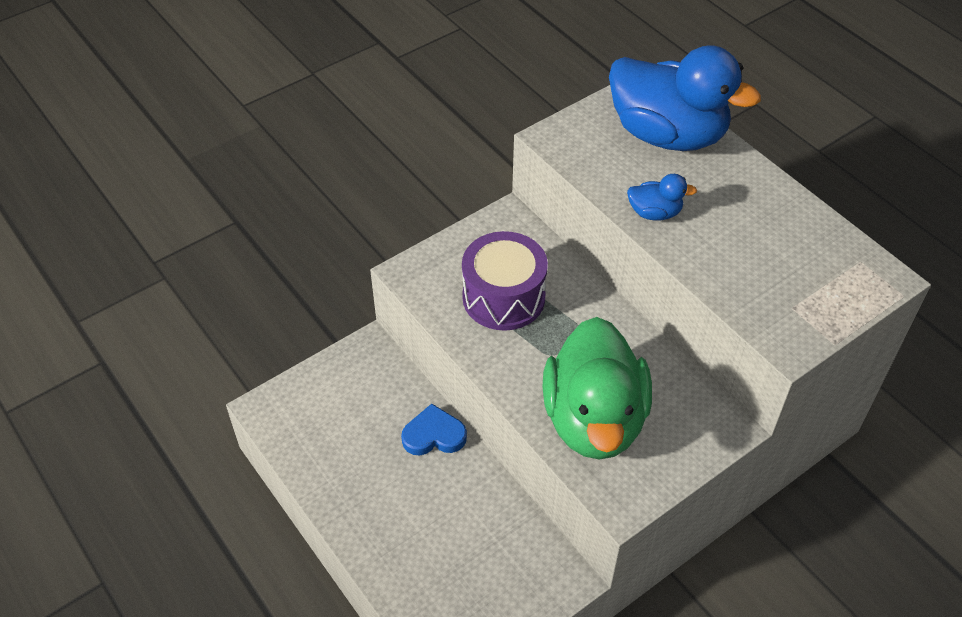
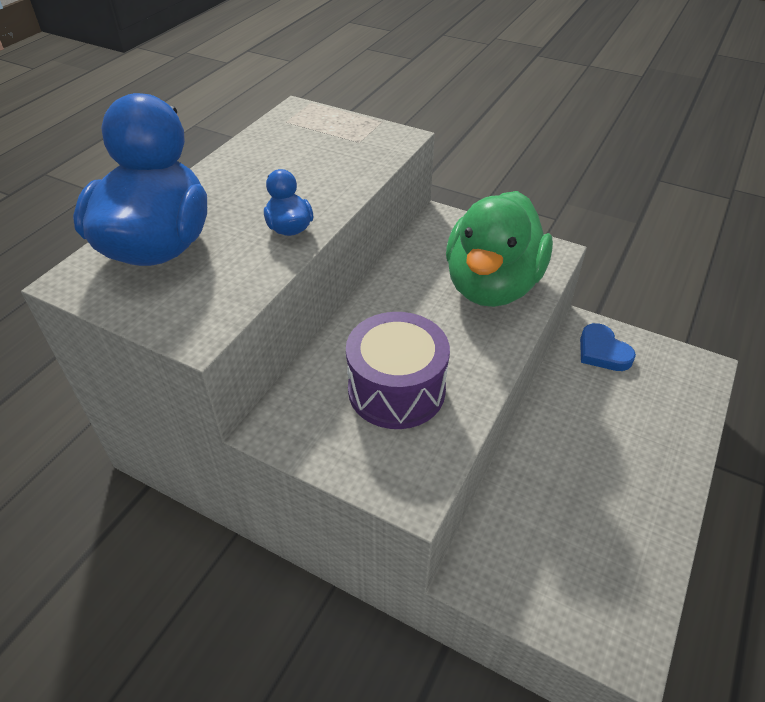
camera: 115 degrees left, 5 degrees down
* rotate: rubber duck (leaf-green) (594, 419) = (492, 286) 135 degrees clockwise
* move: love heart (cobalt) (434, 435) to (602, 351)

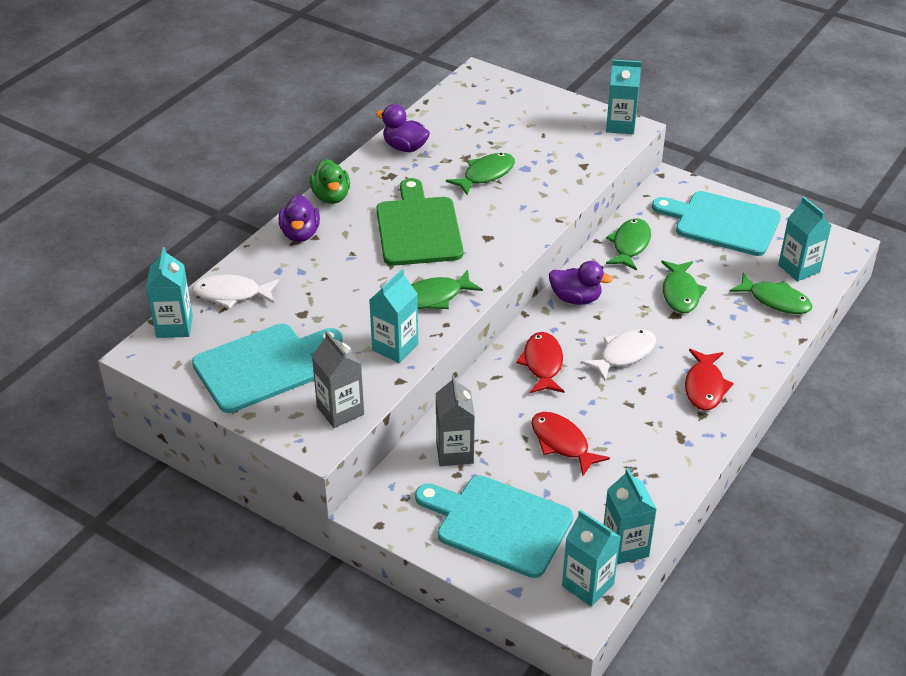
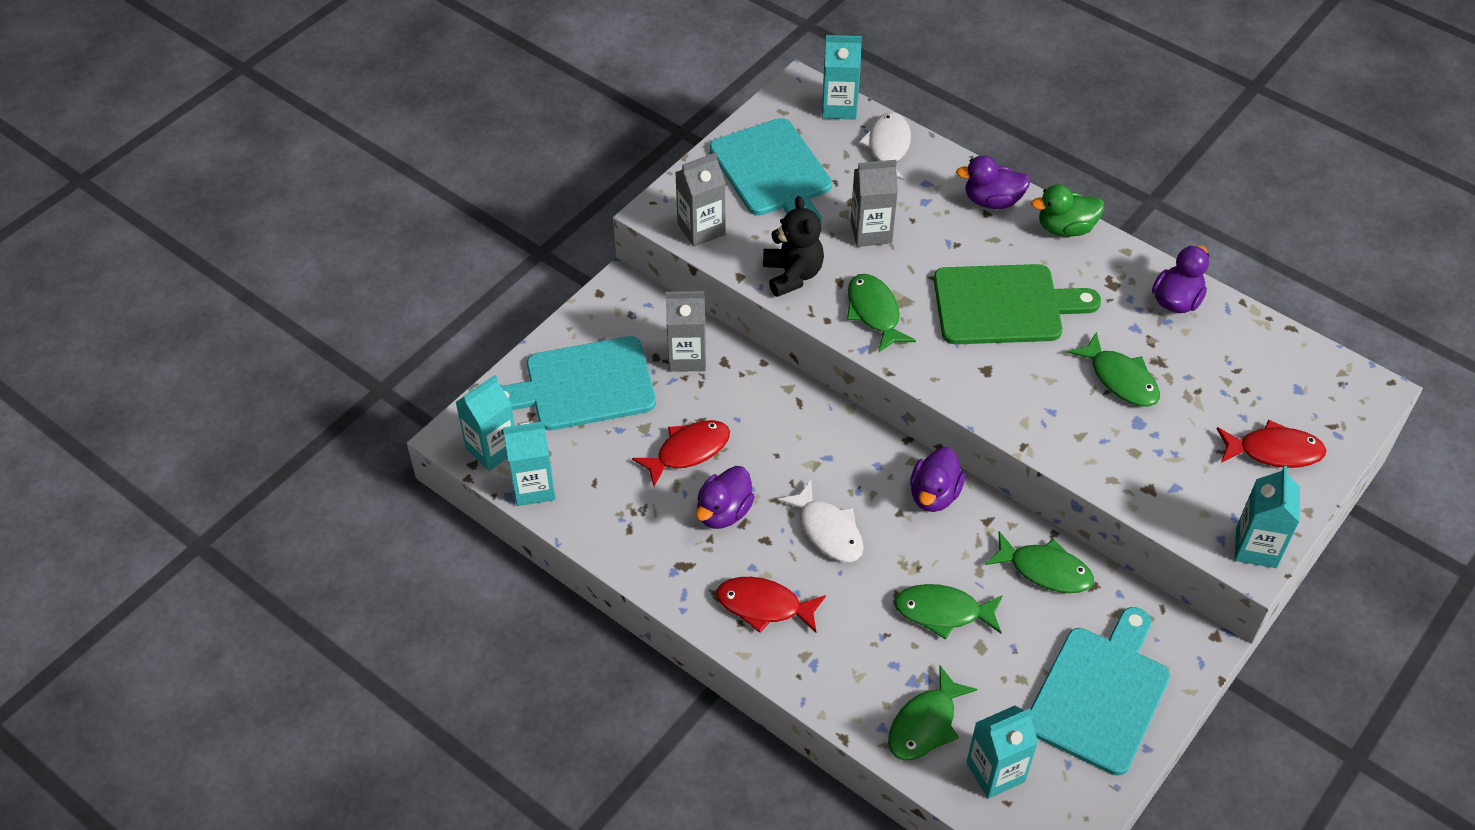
camera: 95 degrees right, 10 degrees up
* rotate: bread board (teal) (499, 524) = (583, 385) 135 degrees counterclockwise
* insert: rubber duck (violet) (724, 512)
* replace: milk carton (teal) (395, 347) to stuffed bear (jet-black) (792, 275)
* insert: milk carton (gray) (871, 232)
* move: fish figure (scarlet) (542, 364) to (1274, 451)

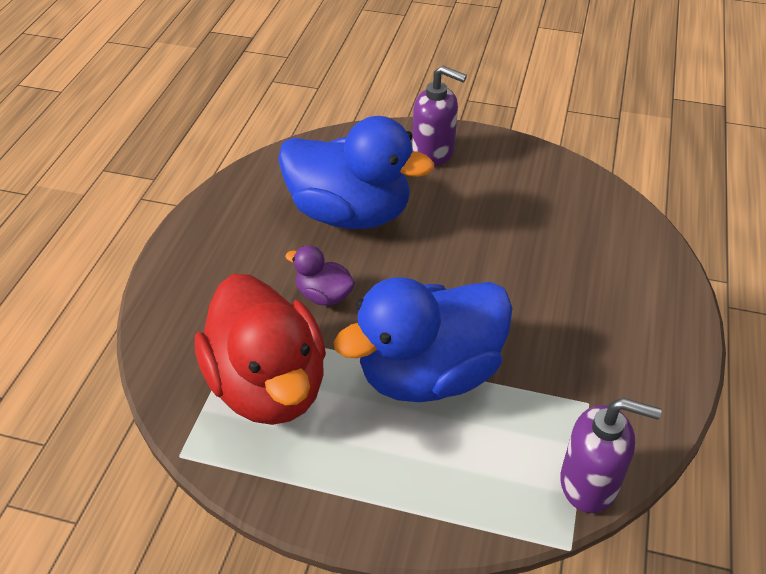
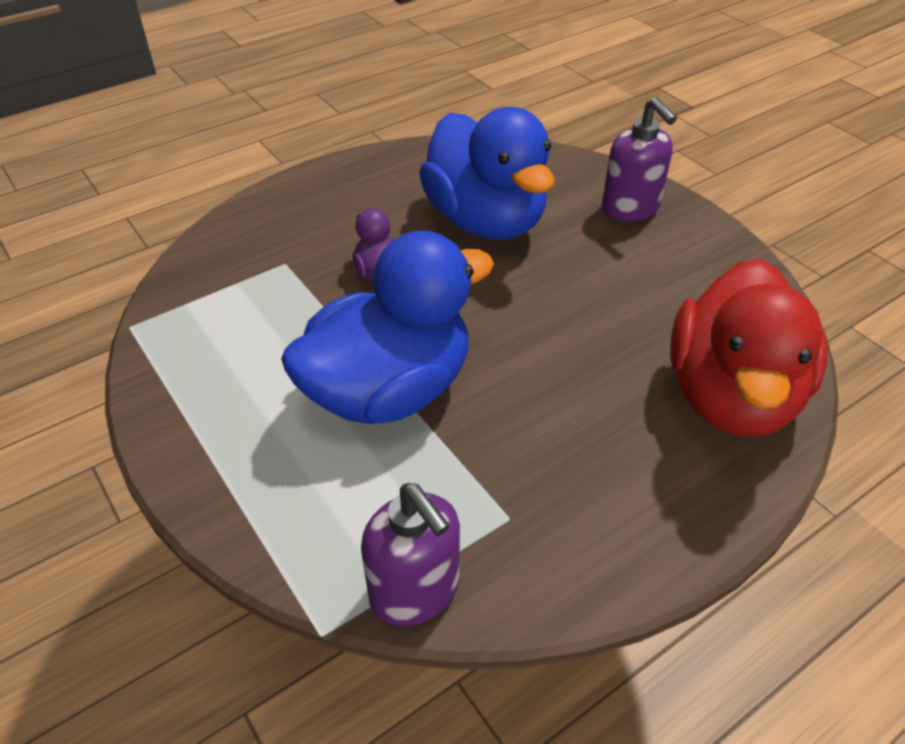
camera: 40 degrees right, 0 degrees up
* rotate: rubber duck (cobalt) (429, 374) = (389, 390) 135 degrees clockwise
* move: rubber duck (scarlet) (268, 385) to (731, 396)

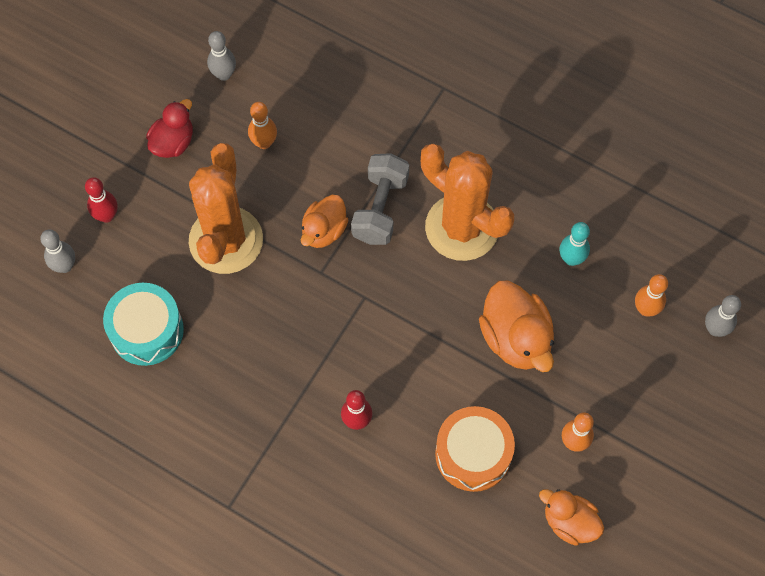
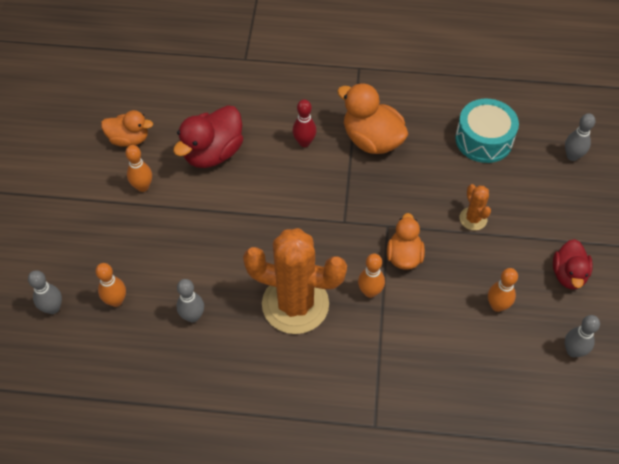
camera: 155 degrees right, 10 degrees down
* replace: snare drum (bright orange) (473, 454) to rubber duck (scarlet) (213, 153)
* recolor: tenpin (teal) (571, 259) to tenpin (gray) (193, 316)
* move: rubber duck (bright orange) (516, 338) to (372, 140)
* replace: free weight (gray) (380, 208) to tenpin (bright orange) (370, 292)
* resize: prickly plant (bright orange) (226, 240) = (473, 219) x0.44
* delete: tenpin (scarlet) (106, 216)

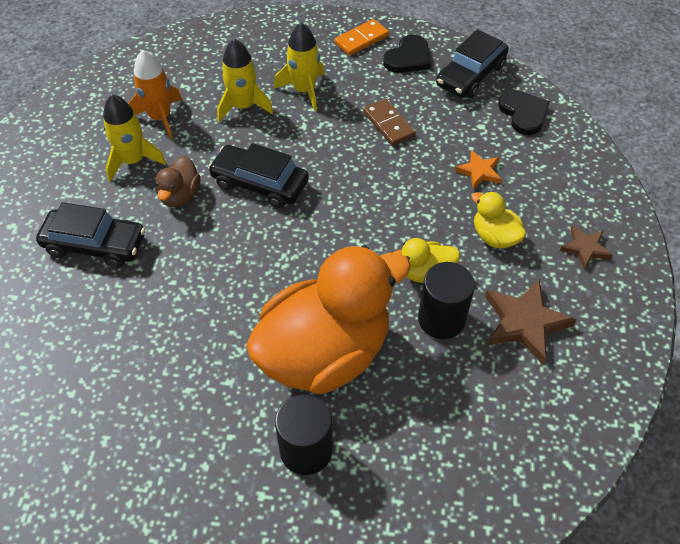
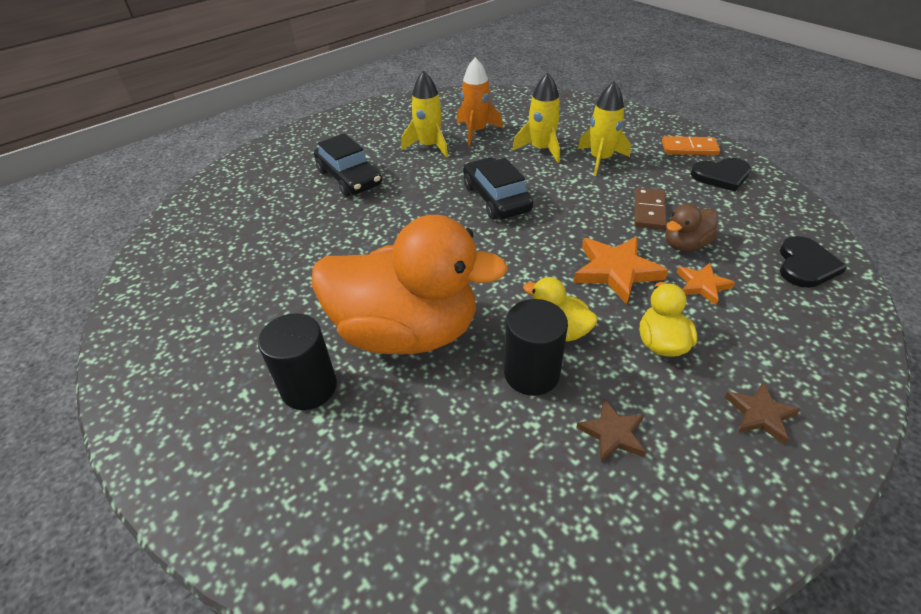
camera: 45 degrees right, 10 degrees down
* insert: five-pointed star (bright orange) (616, 271)
* resize: five-pointed star (brown) (524, 323) = (612, 433) x0.59
* move: rubber duck (brown) (180, 195) to (685, 244)
* delete: car (jet-black) (470, 75)

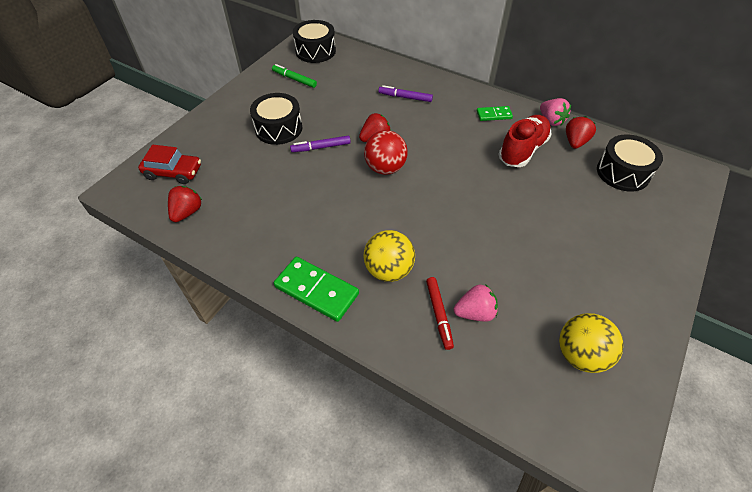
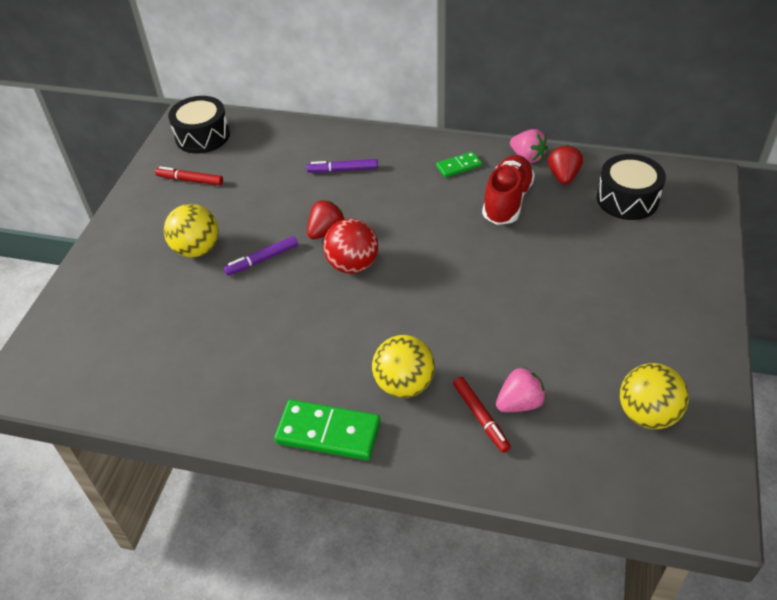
camera: 15 degrees left, 5 degrees down
* recolor: felt pen (leaf-green) (294, 79) to felt pen (scarlet) (190, 180)
* replace: snare drum (jet-black) (278, 128) to sphere (golden) (197, 249)
* delete: car (scarlet) (173, 172)
* delete: toy strawberry (scarlet) (187, 212)

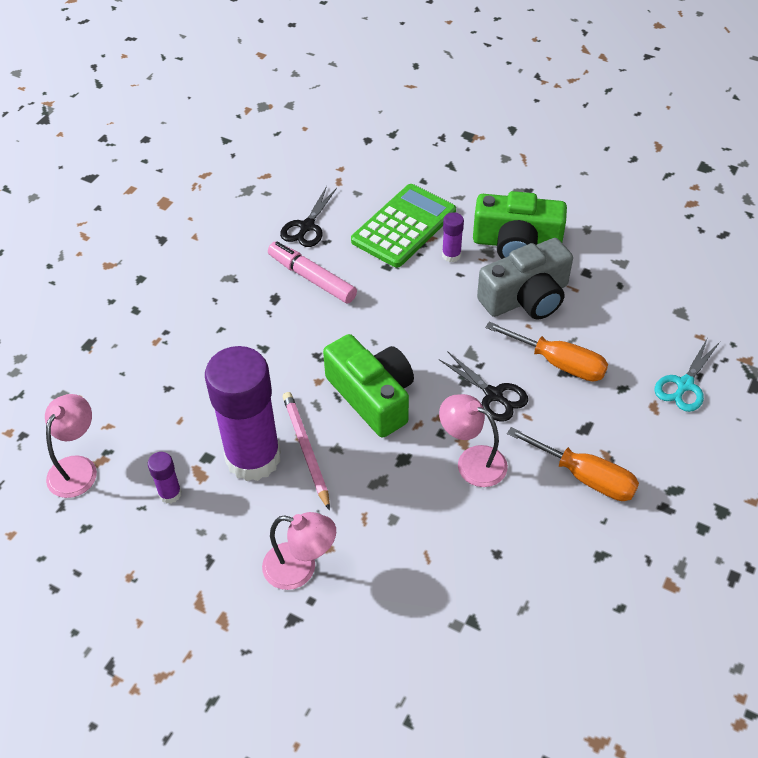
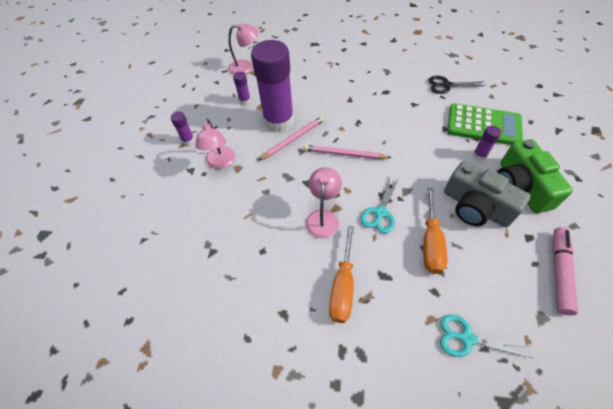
camera: 70 degrees right, 5 degrees up
* insert: glue stick (violet) (188, 140)
* replace: photo camera (leaf-green) (372, 396) to pencil (rose-pink) (344, 154)
* recolor: pair of scissors (jet-black) (493, 395) to pair of scissors (teal) (380, 213)
* move: felt pen (rose-pink) (312, 278) to (559, 272)

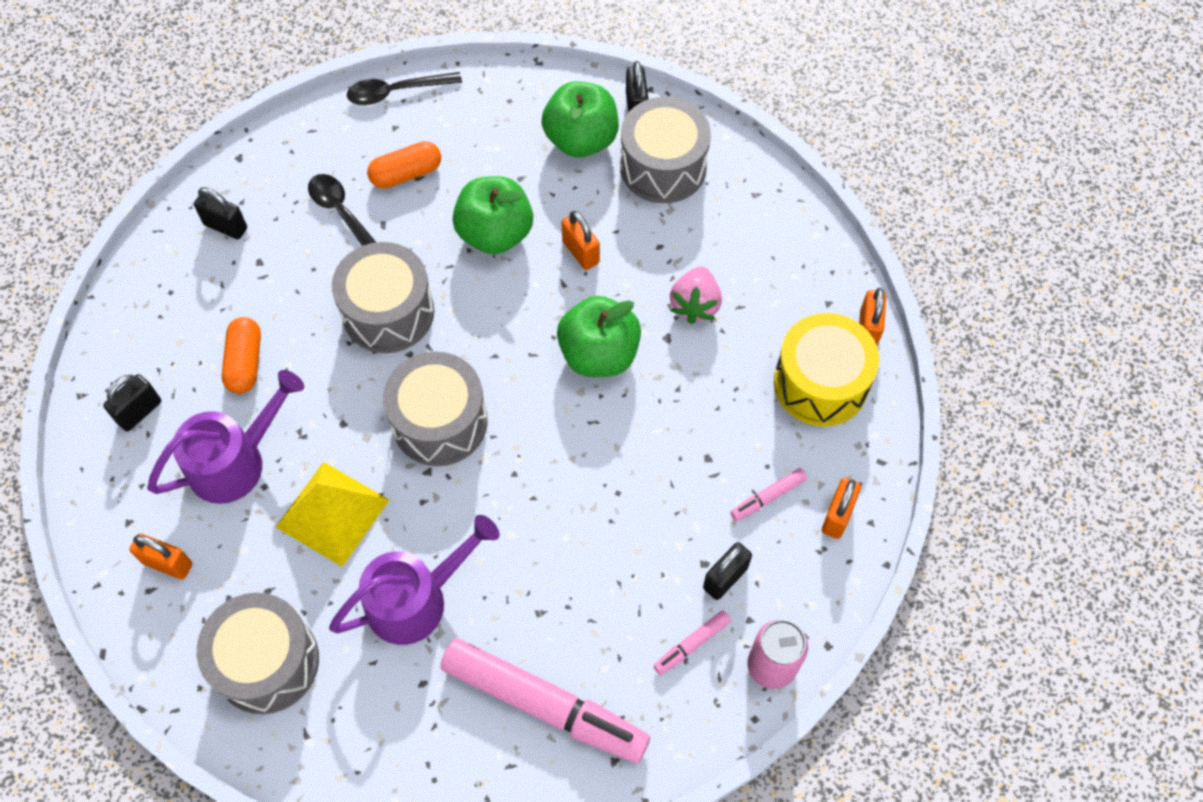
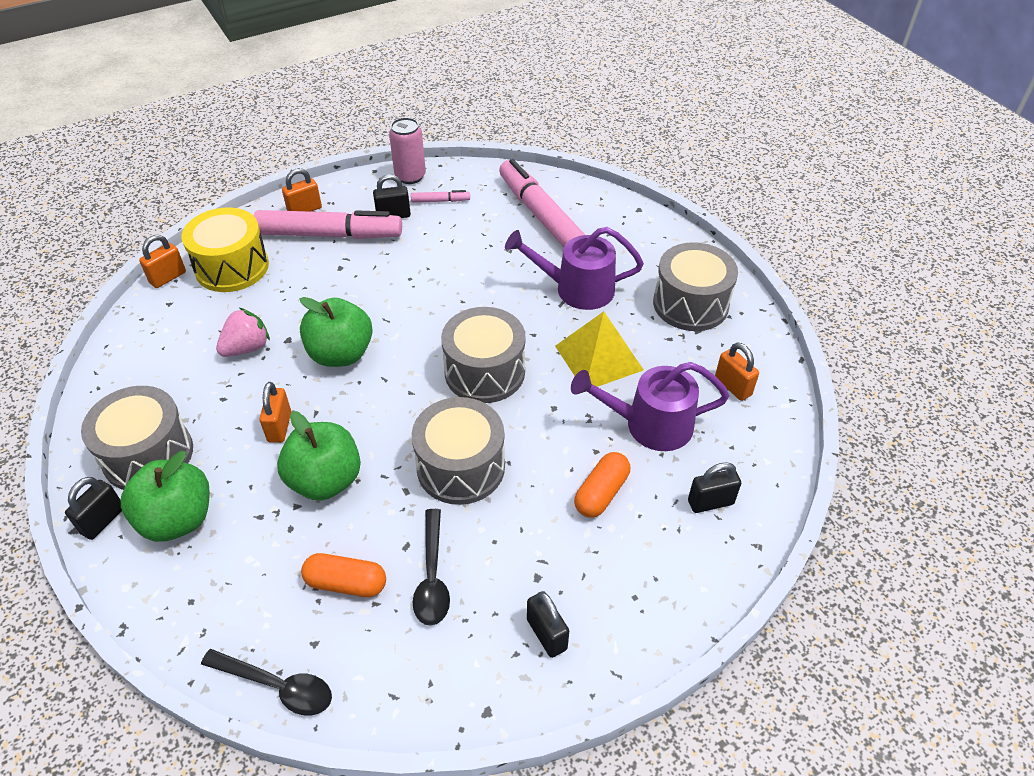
camera: 145 degrees left, 15 degrees down
* resize: felt pen (rose-pink) (768, 497) = (330, 234) x2.37

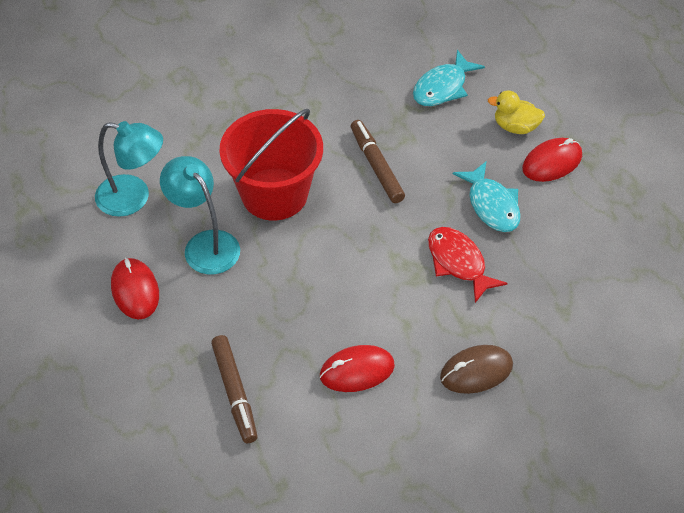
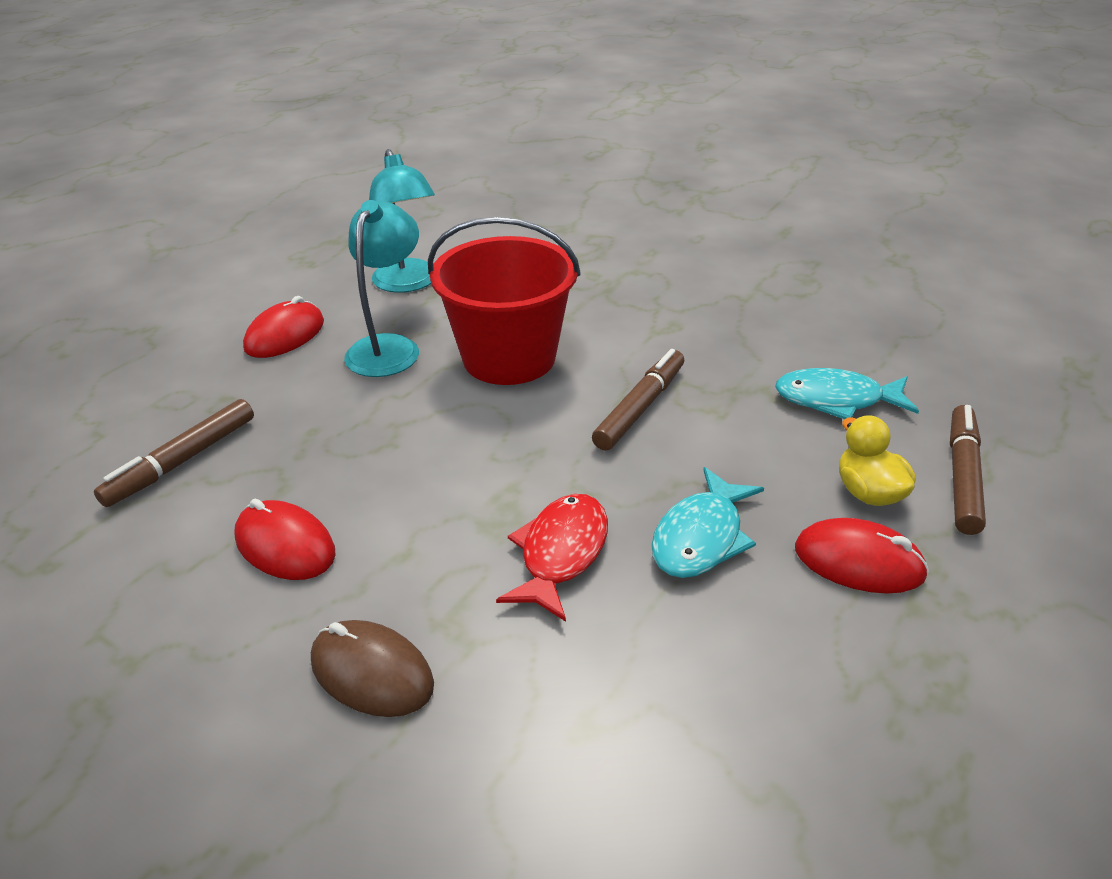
camera: 55 degrees right, 15 degrees down
* insert: felt pen (brown) (962, 476)

